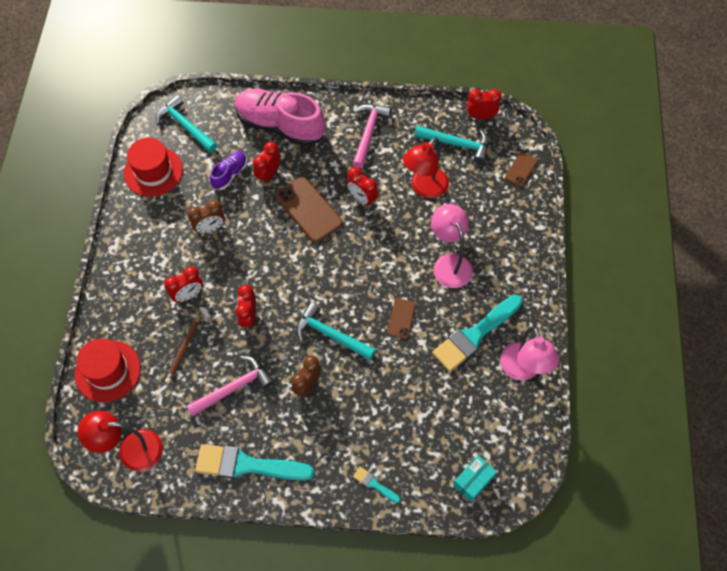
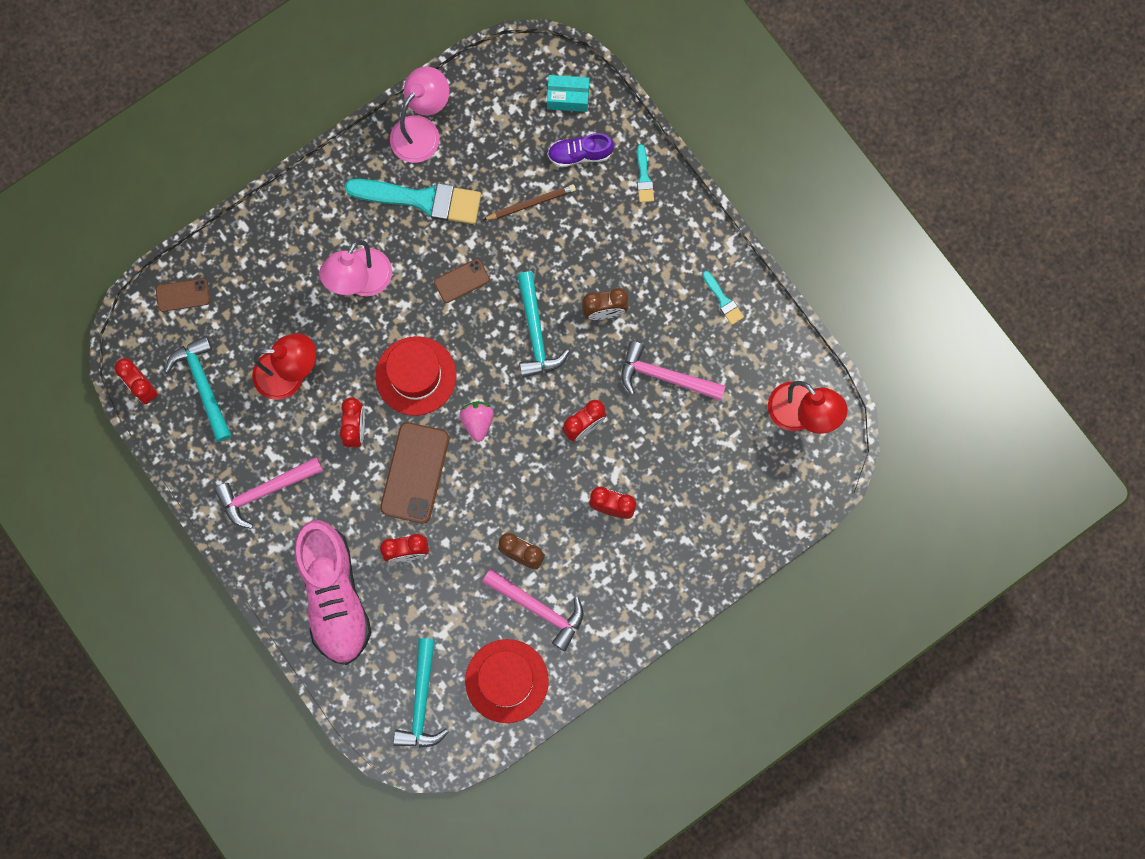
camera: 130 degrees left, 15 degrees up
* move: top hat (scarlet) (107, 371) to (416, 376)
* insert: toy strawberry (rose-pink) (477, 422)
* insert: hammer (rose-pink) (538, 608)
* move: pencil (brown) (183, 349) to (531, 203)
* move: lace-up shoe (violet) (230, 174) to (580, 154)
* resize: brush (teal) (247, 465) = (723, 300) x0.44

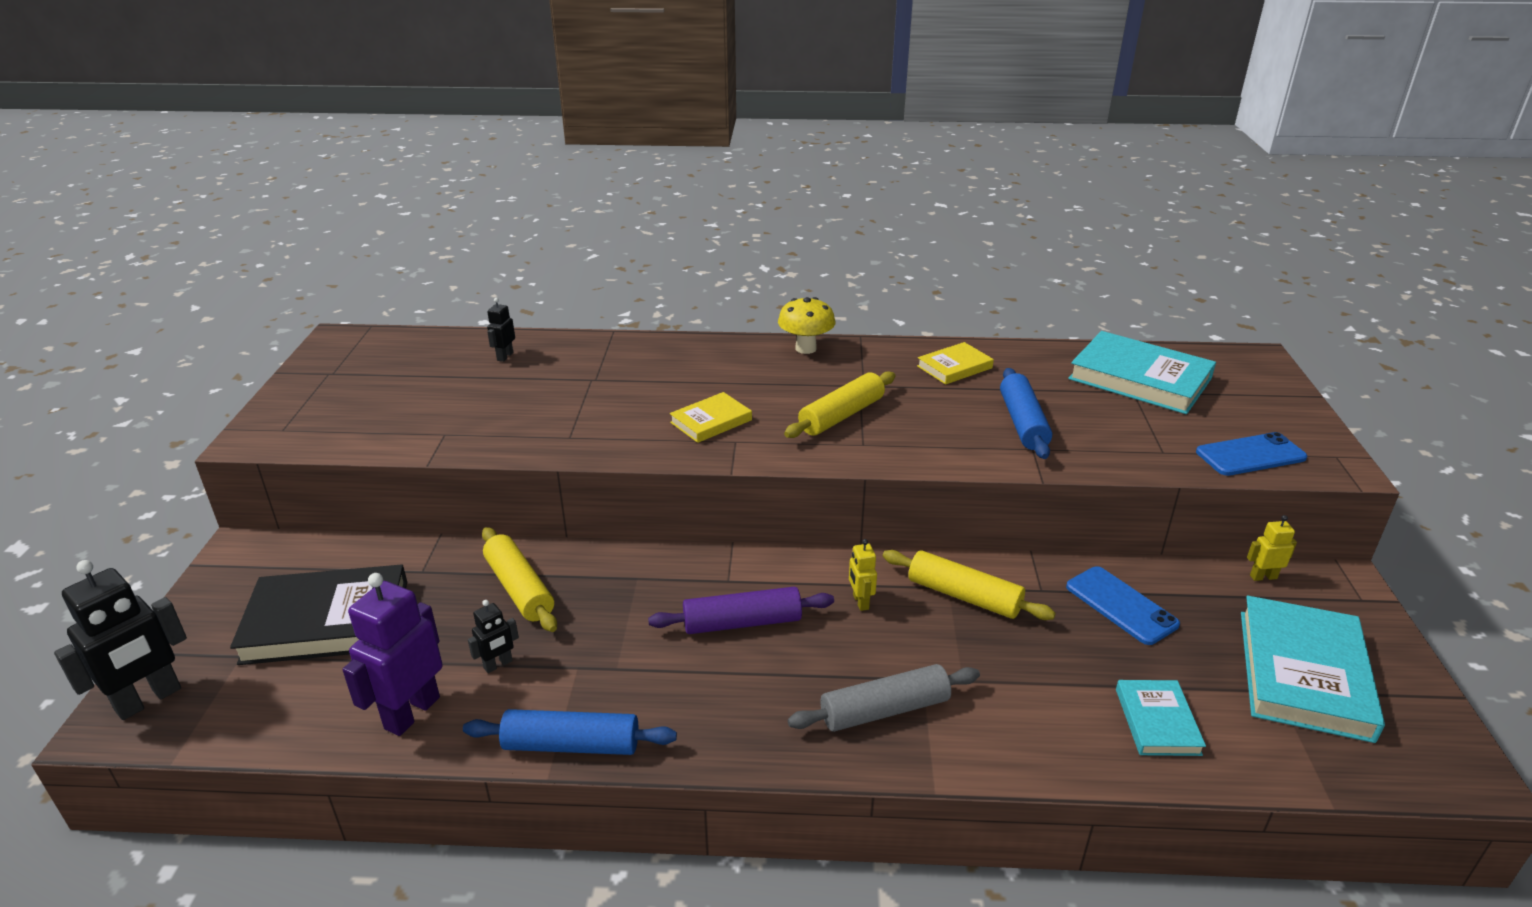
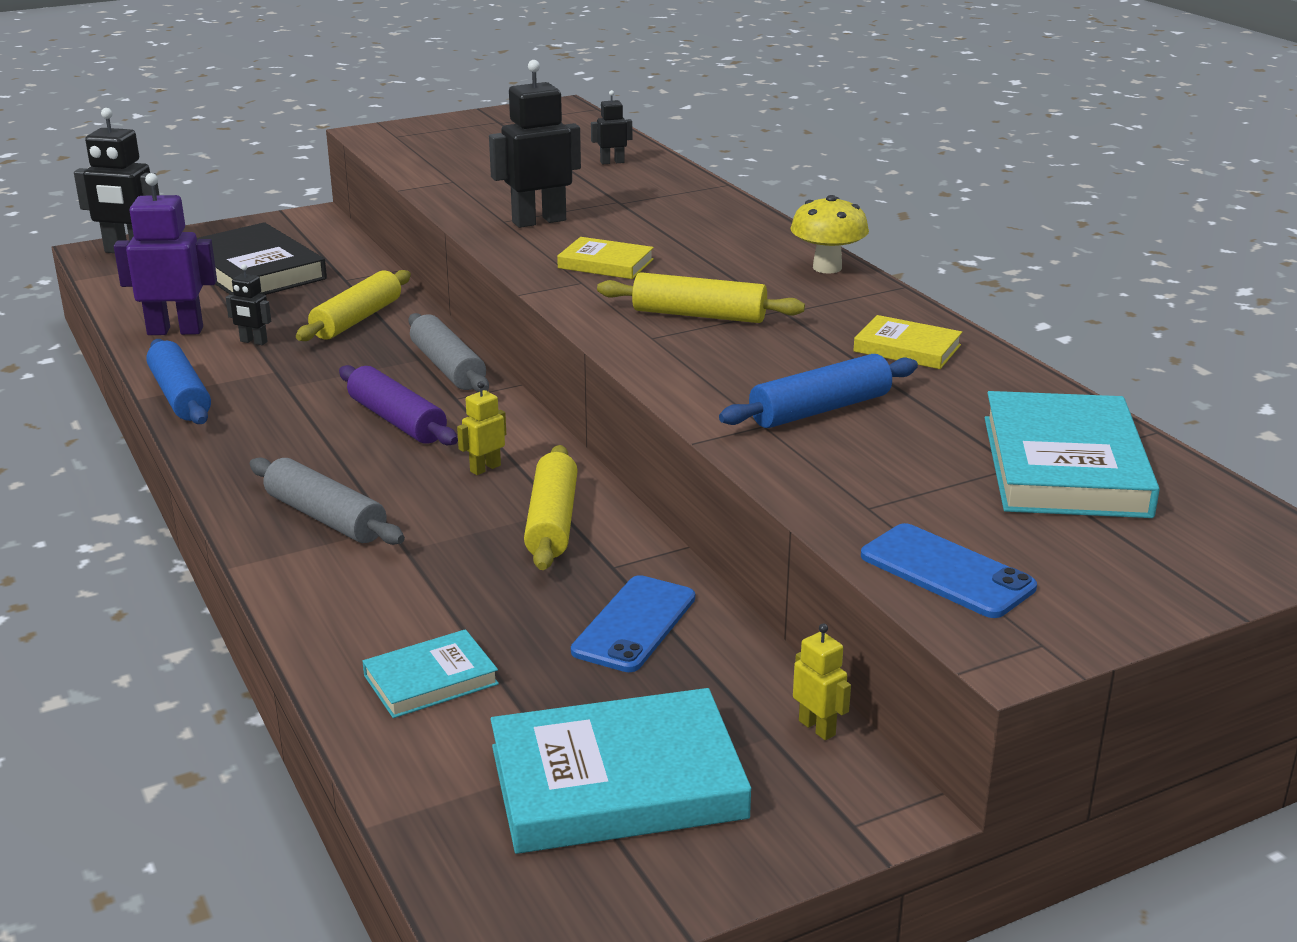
camera: 60 degrees right, 5 degrees down
* insert: dough roller (gray) (448, 367)
* insert: robot figure (jet-black) (539, 221)

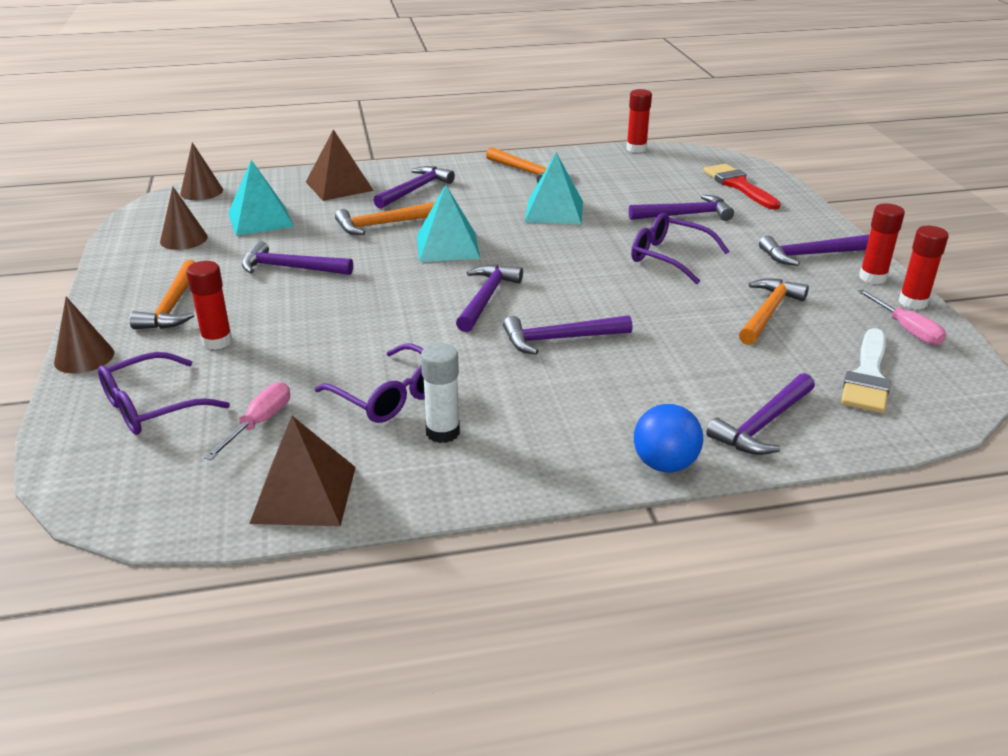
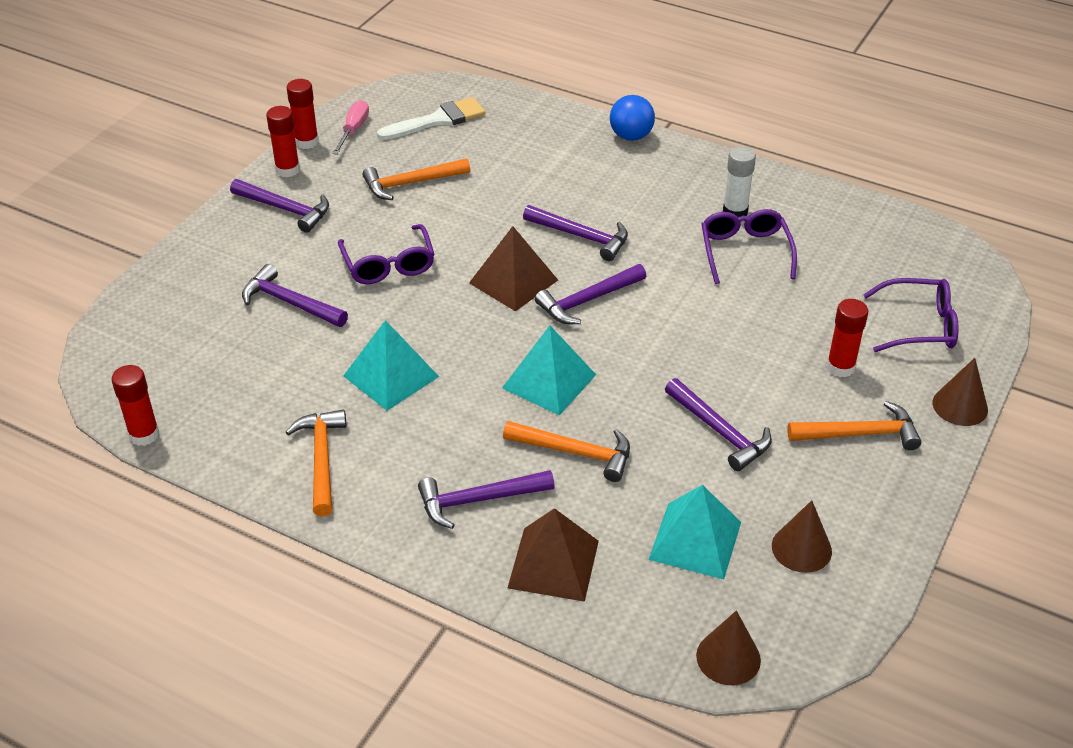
camera: 140 degrees left, 10 degrees up
* move: pyramid shape (brown) (304, 494) to (513, 281)
* rotate: hammer (bright orange) (172, 306) = (860, 434) 45 degrees clockwise
* delete: screwdriver (rose-pink) (259, 423)
* delete: brush (scarlet) (738, 185)
* delete: hammer (violet) (762, 424)

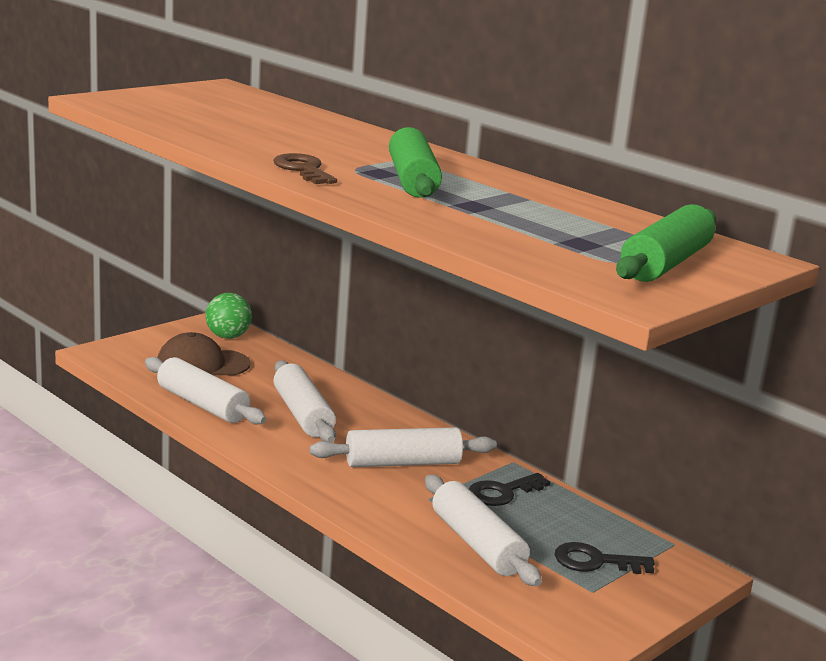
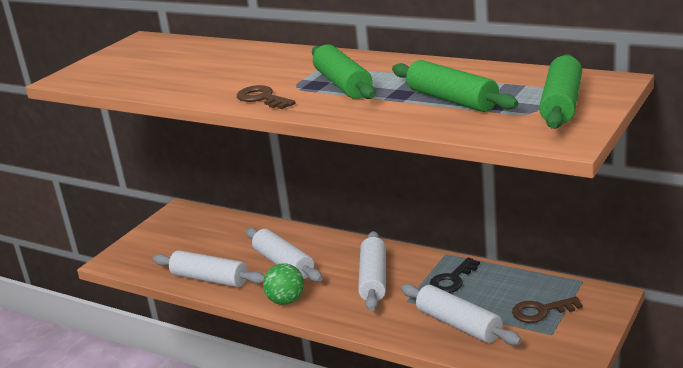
camera: 10 degrees left, 5 degrees up
* move: sphere (leaf-green) (228, 337) to (286, 301)
* rotate: dough roller (pure white) (402, 463) = (374, 279) 60 degrees counterclockwise
* insert: dough roller (leaf-green) (452, 100)
* recolor: latchkey (jet-black) (595, 561) to latchkey (brown) (541, 311)
* delete: peaked cap (brown) (202, 364)

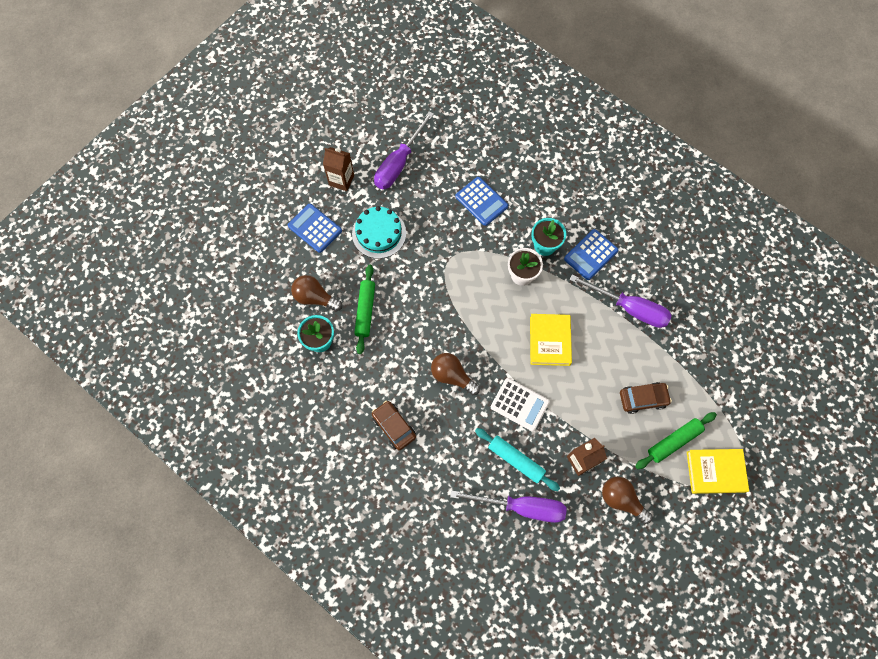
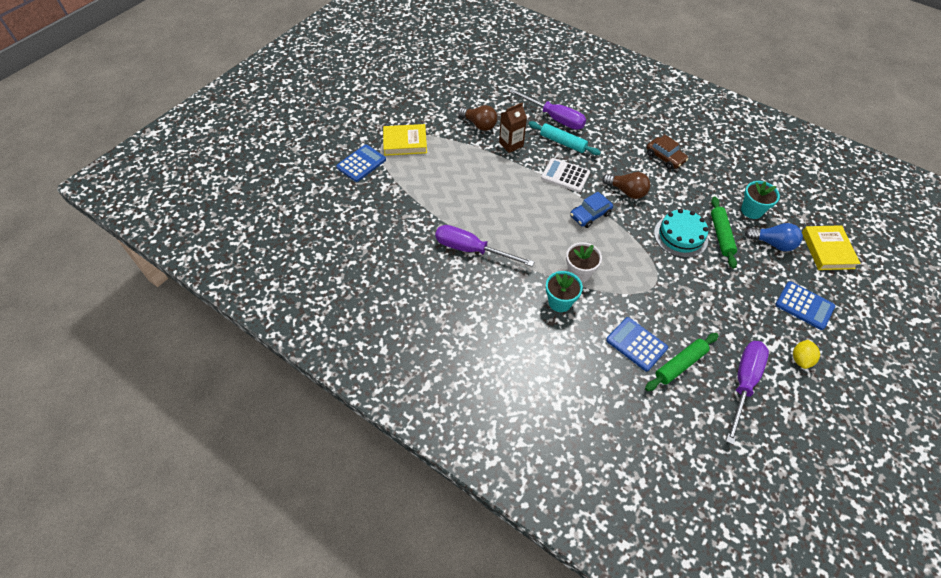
camera: 175 degrees right, 15 degrees down
* move: calculator (cobalt) (590, 255) to (361, 163)
* rotate: screwdriver (violet) (521, 507) = (554, 118) 150 degrees counterclockwise
* insert: car (cobalt) (590, 215)
* move: dough roller (leaf-green) (674, 441) to (680, 364)
* move: gateau (teal) (379, 233) to (680, 236)
* recolor: bulb (brown) (315, 298) to bulb (cobalt) (772, 243)
* replace: milk carton (brown) (341, 180) to citrus fruit (golden) (800, 359)
* move: hardback (golden) (549, 341) to (827, 250)
* delete: car (brown) (643, 399)

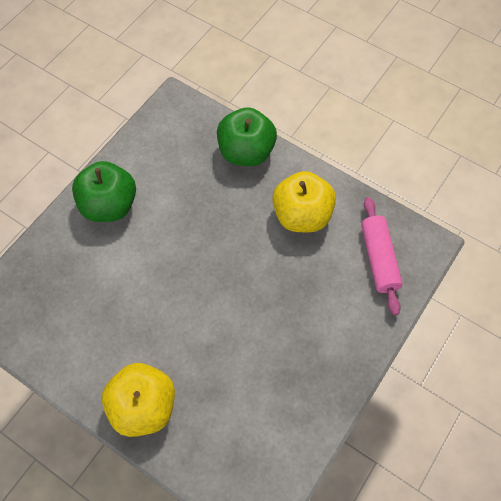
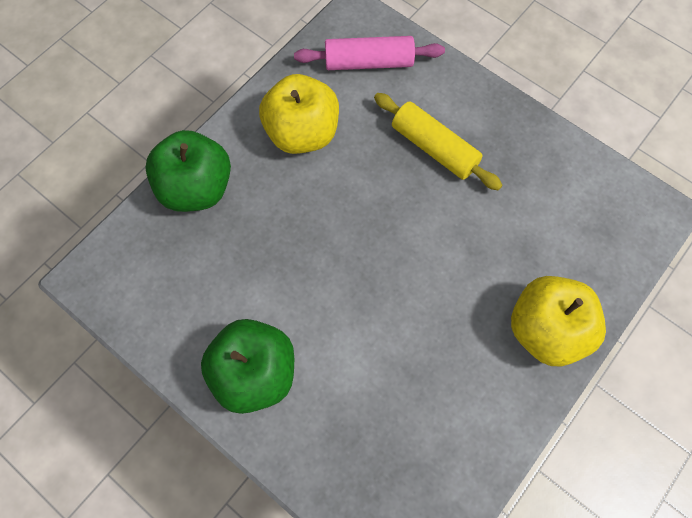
camera: 85 degrees left, 5 degrees up
* insert: dough roller (golden) (434, 148)

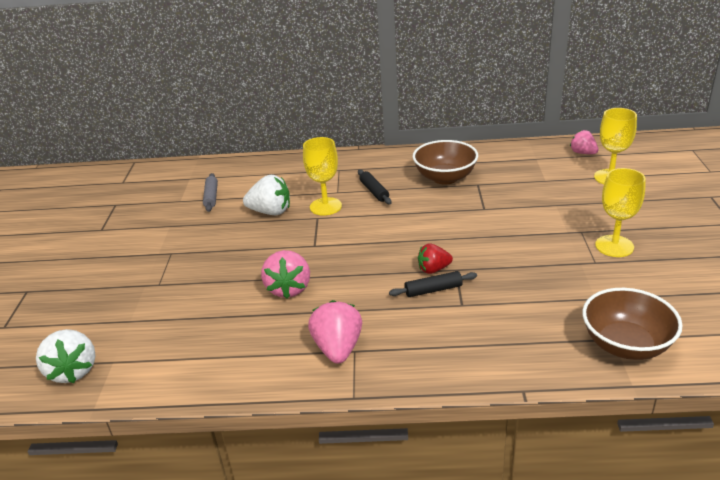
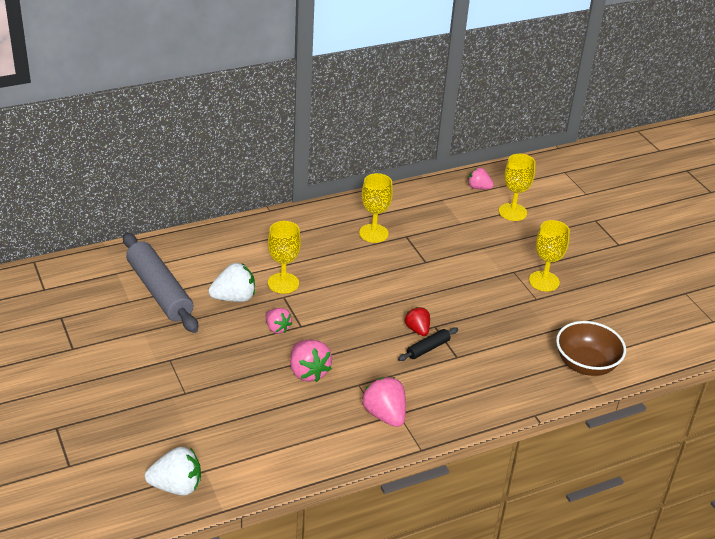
camera: 30 degrees left, 5 degrees up
* resize: dough roller (gray) (211, 197) = (160, 291) x2.21
* rotate: toy strawberry (pure white) (73, 370) = (176, 486) 45 degrees counterclockwise
* insert: toy strawberry (rose-pink) (277, 328)
* replace: serving bowl (brown) (445, 178) to wine glass (golden) (373, 233)
* rotate: toy strawberry (scarlet) (433, 269) = (417, 330) 105 degrees clockwise
* delete: dough roller (jet-black) (374, 191)

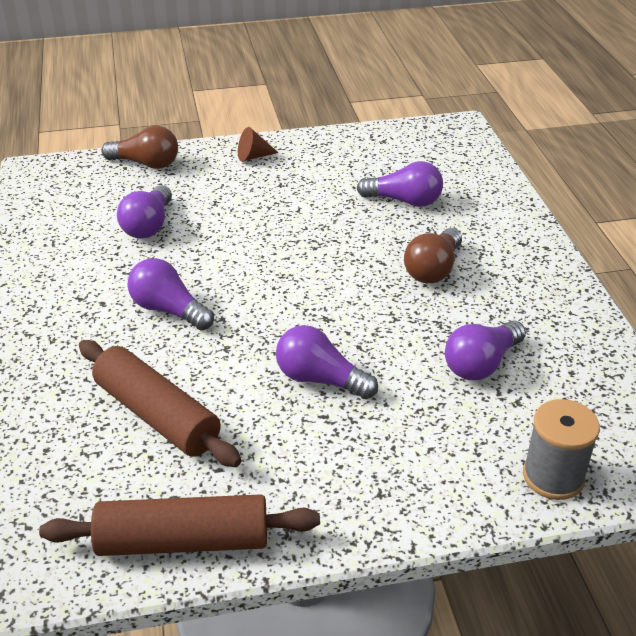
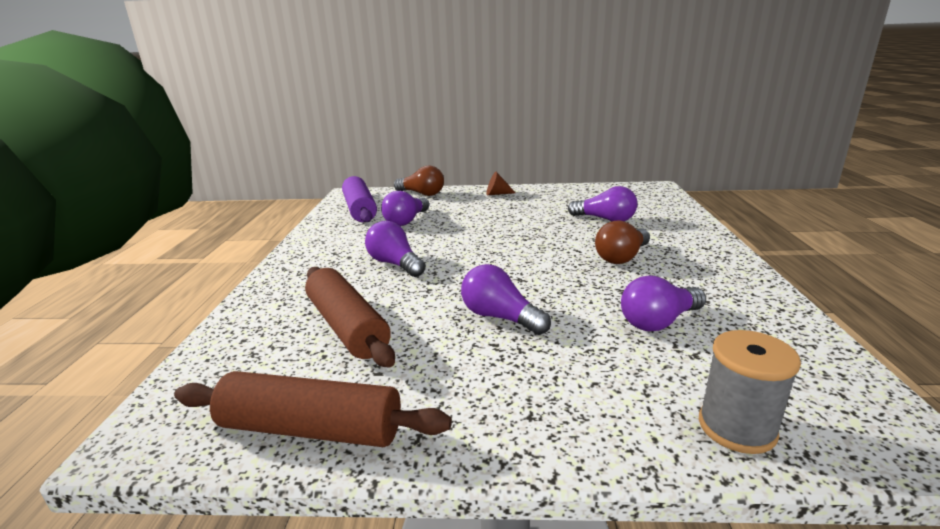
camera: 15 degrees right, 15 degrees down
* insert: dough roller (violet) (360, 209)

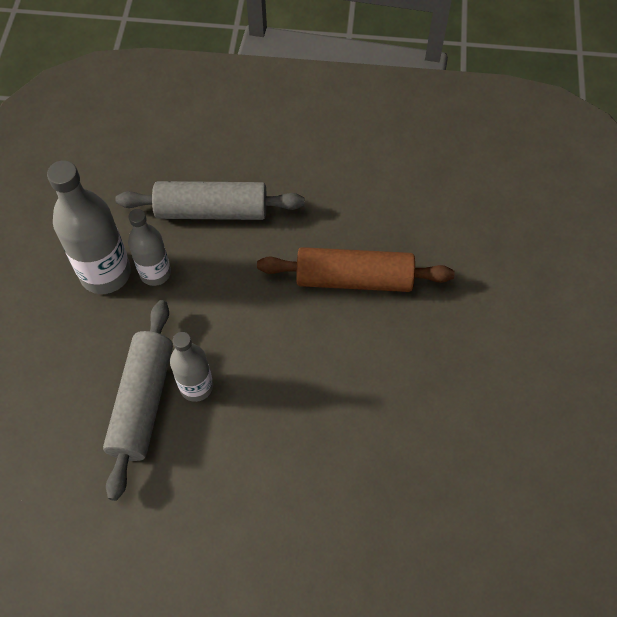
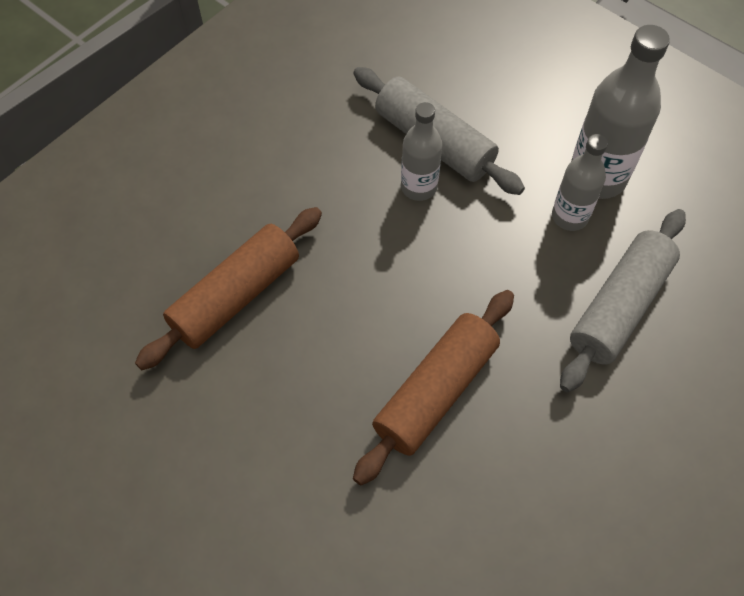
camera: 125 degrees right, 0 degrees up
* insert: dough roller (brown) (236, 296)

